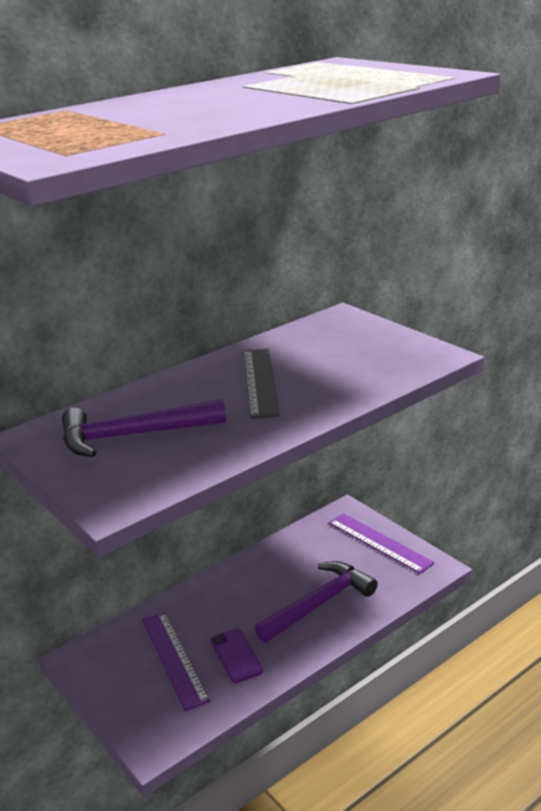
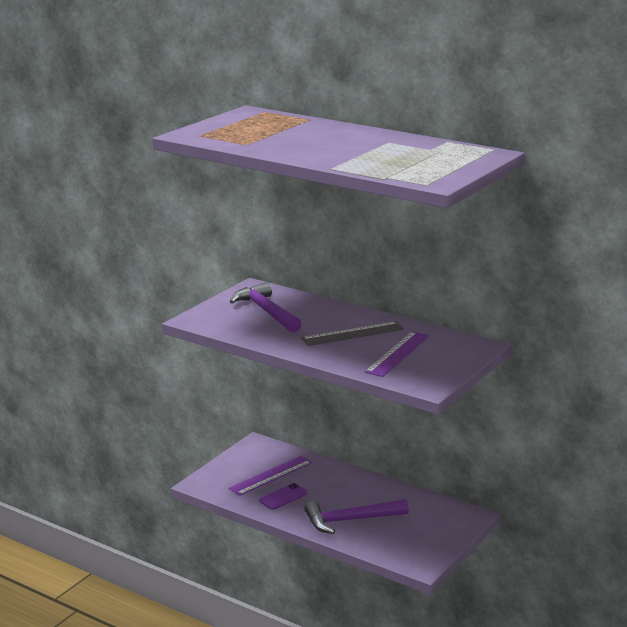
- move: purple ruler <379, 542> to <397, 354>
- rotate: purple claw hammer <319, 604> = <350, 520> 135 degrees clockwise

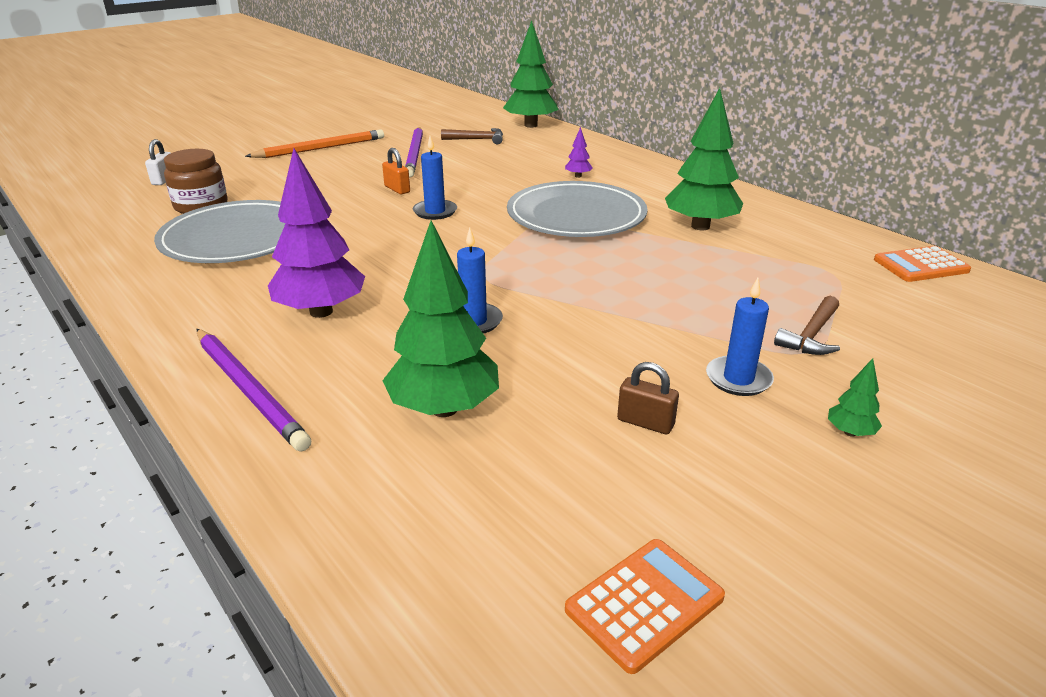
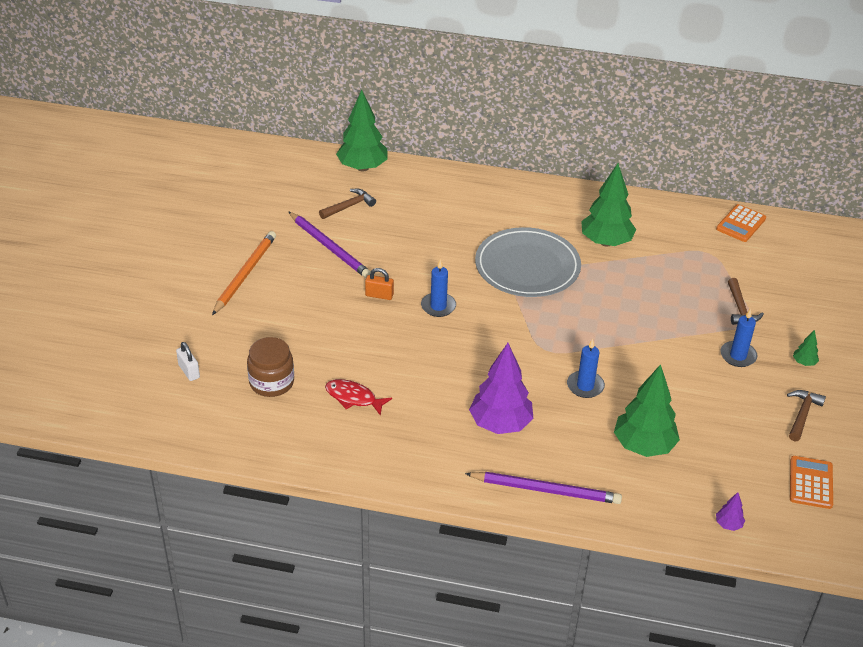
- move: purple tree <578, 176> to <728, 524>
- replace: grey flat dish <237, 238> to scarlet fish figure <353, 398>
- delete: russet padlock <645, 423>
- insert: russet claw hammer <802, 414>

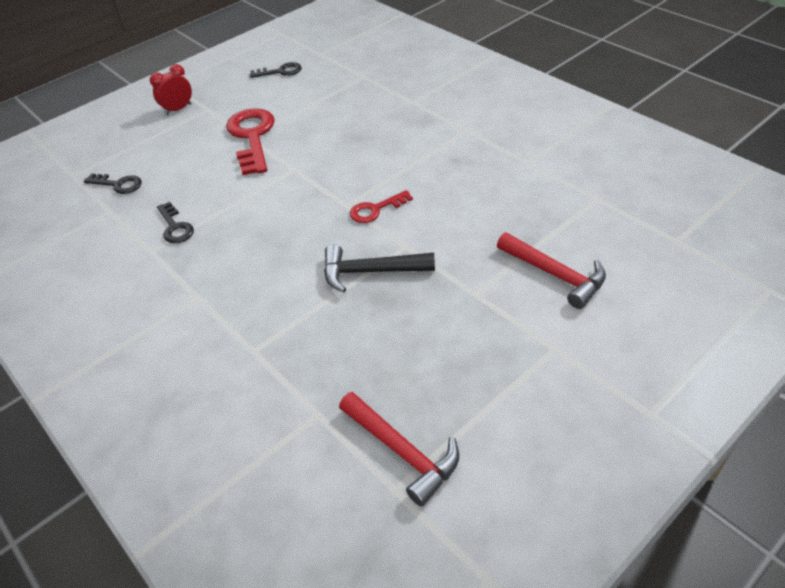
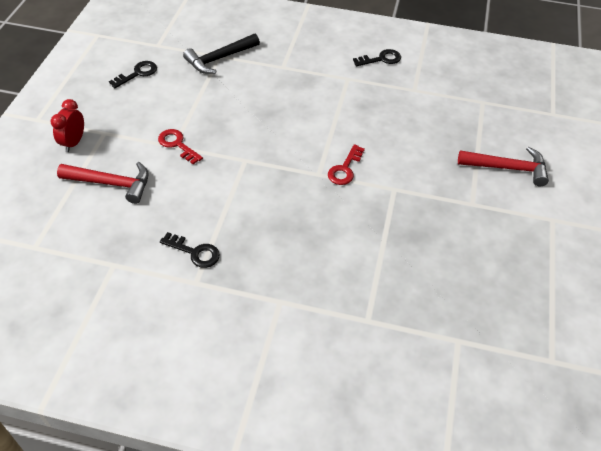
- resize: scarlet latchkey <252, 137> = <177, 145> x0.53
- move: black latchkey <118, 184> to <381, 59>
- move: black claw hammer <370, 271> to <219, 59>
- move: scarlet claw hammer <402, 452> to <111, 184>

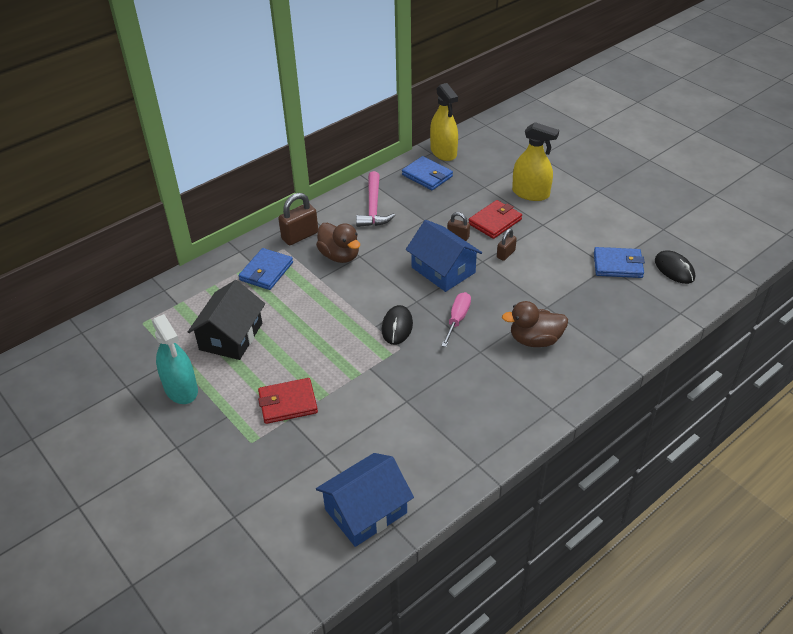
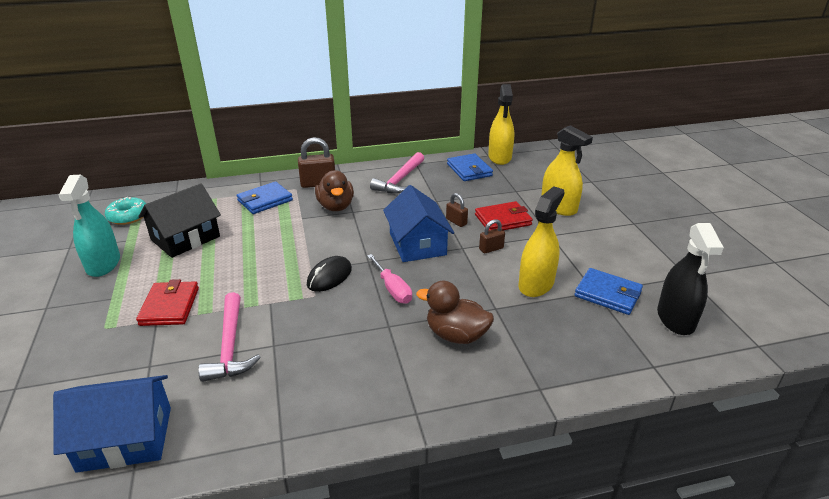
- replace: black mouse <674, 269> to black spray cleaner <675, 319>
- rotate: rosy screwdriver <457, 319> = <392, 289> 105 degrees clockwise
- rotate: scarlet card wallet <288, 403> = <170, 306> 75 degrees clockwise
- insert: bright yellow spray cleaner <536, 284>
- insert: teal donut <128, 216>
- insert: rosy claw hammer <230, 346>

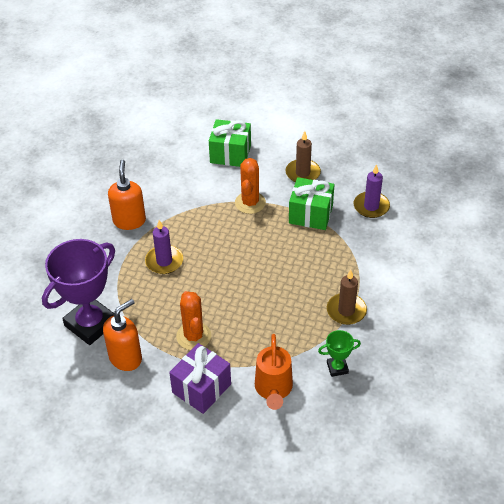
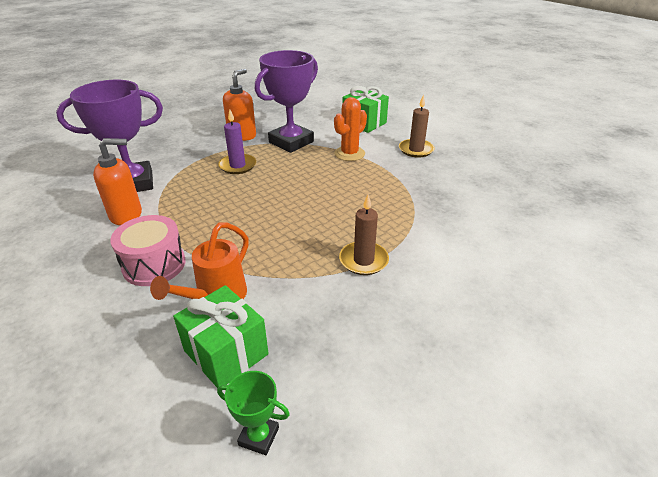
- delete: purple candle <371, 206>
- move: emerald wrapped gift <310, 214> to <226, 352>
- delete: orange-coloured saguaro cactus <193, 336>
- move: emerald prize cup <337, 368> to <259, 436>
- replace: purple wrapped gift <201, 388> to rosy snare drum <154, 265>
- insert: purple prize cup <291, 142>

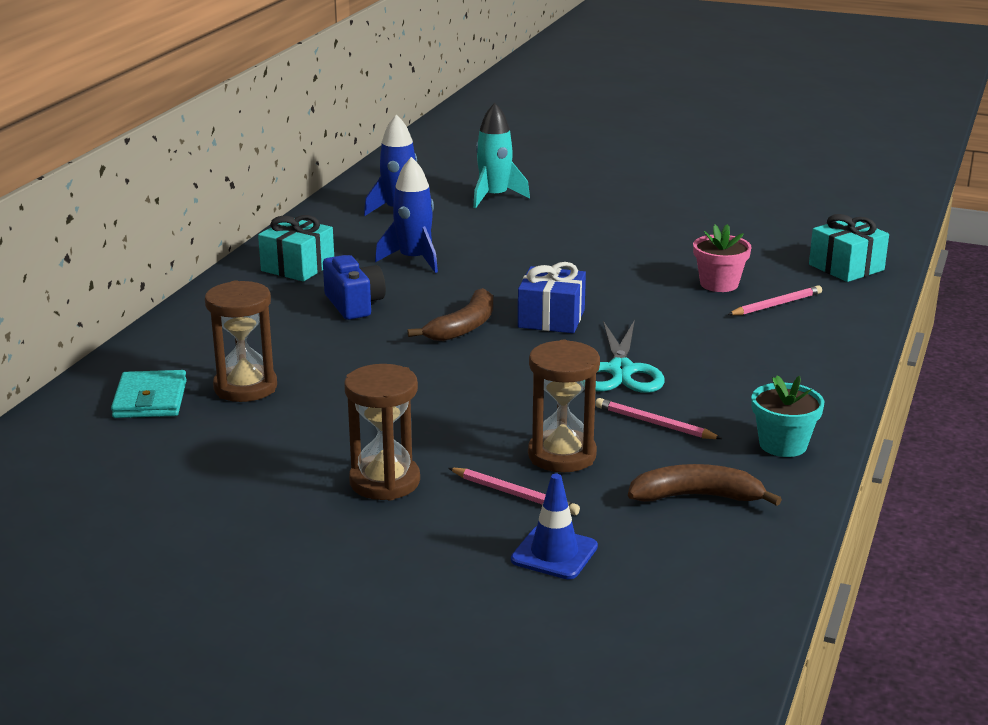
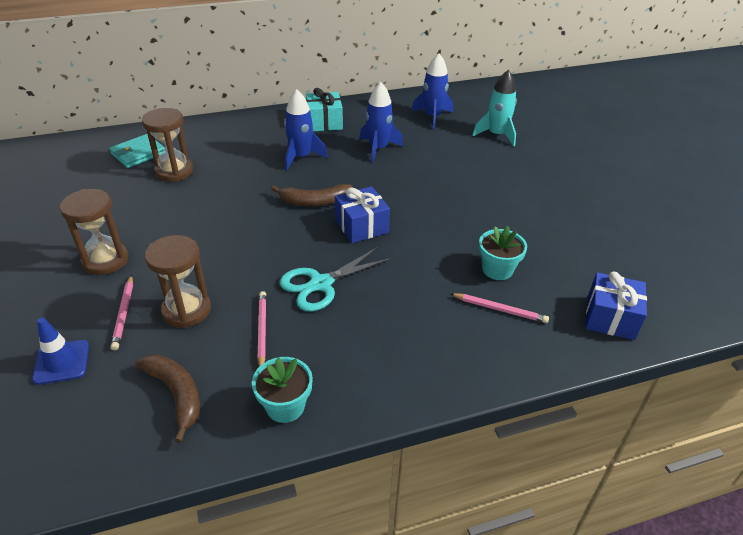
- recolor: teal wrapped gift <846, 267> to blue wrapped gift <610, 318>
- recolor: rosy flower pot <719, 284> to teal flower pot <497, 269>
- replace: blue photo camera <354, 304> to blue spaceship <301, 157>

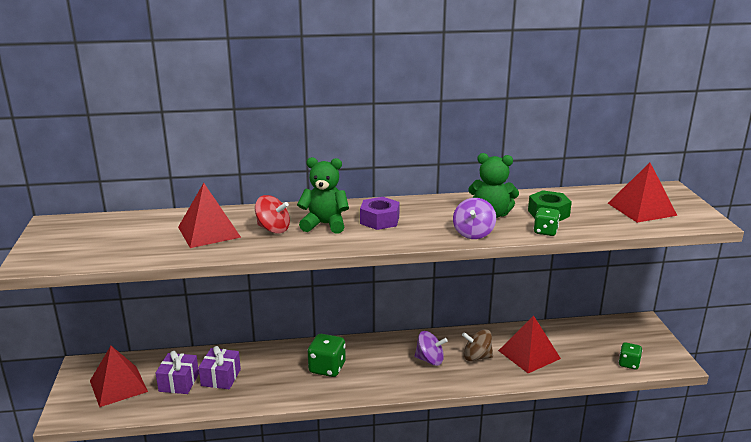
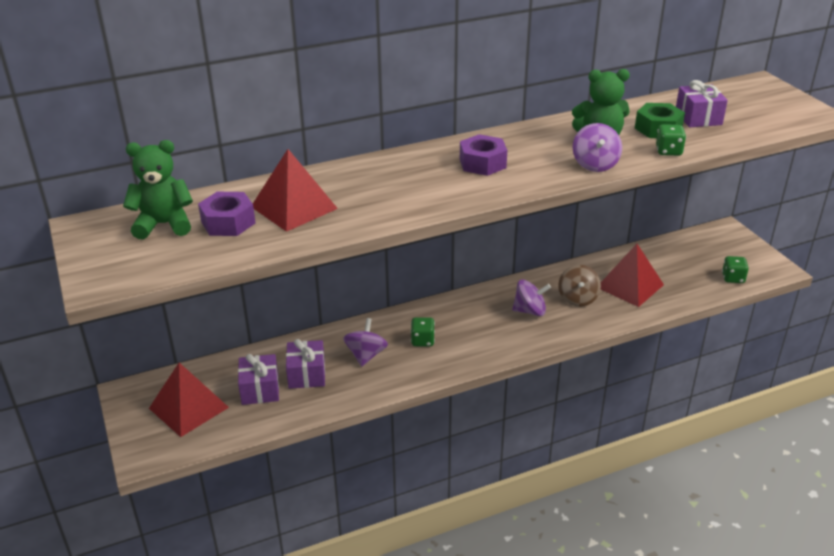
- move: emerald teddy <324, 224> to <164, 224>
- delete: scarlet solid pyramid <641, 209>
- delete: scarlet spinning top <273, 229>
- rotate: russet spinning top <477, 357> = <577, 298> 75 degrees counterclockwise
- resize: emerald dice <327, 368> = <422, 341> x0.62
- insert: purple wrapped gift <698, 118>
- insert: purple hex nut <228, 222>
- insert: purple spinning top <366, 355>

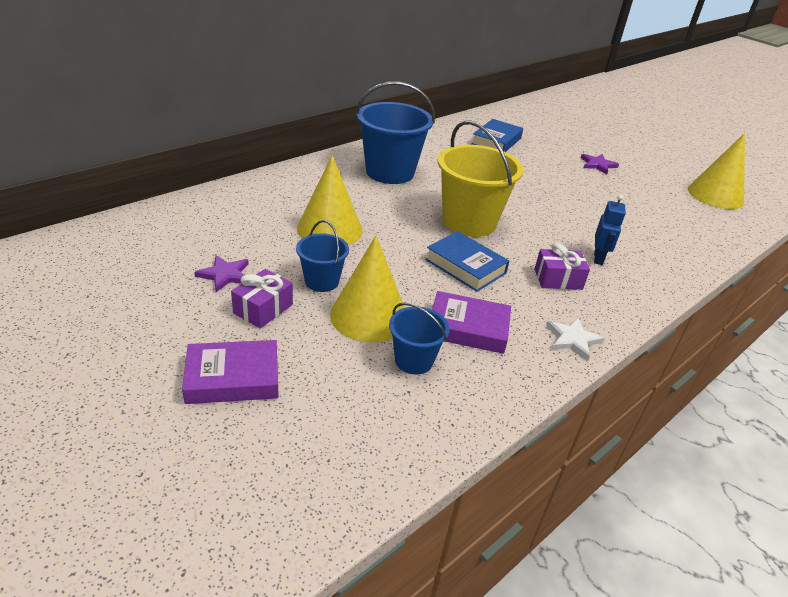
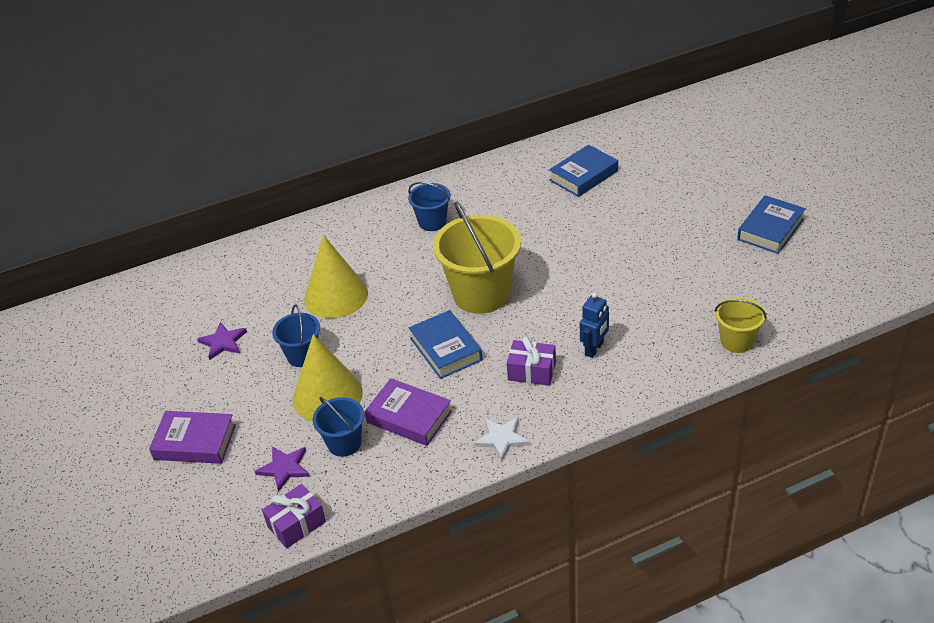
- resize: blue pail <390, 172> = <432, 222> x0.53
- delete: bright yellow cone <715, 195>
- move: purple five-pointed star <598, 165> to <284, 468>
- move: purple wrapped gift <263, 309> to <296, 524>
- insert: blue book <770, 229>
- insert: bright yellow pail <736, 341>

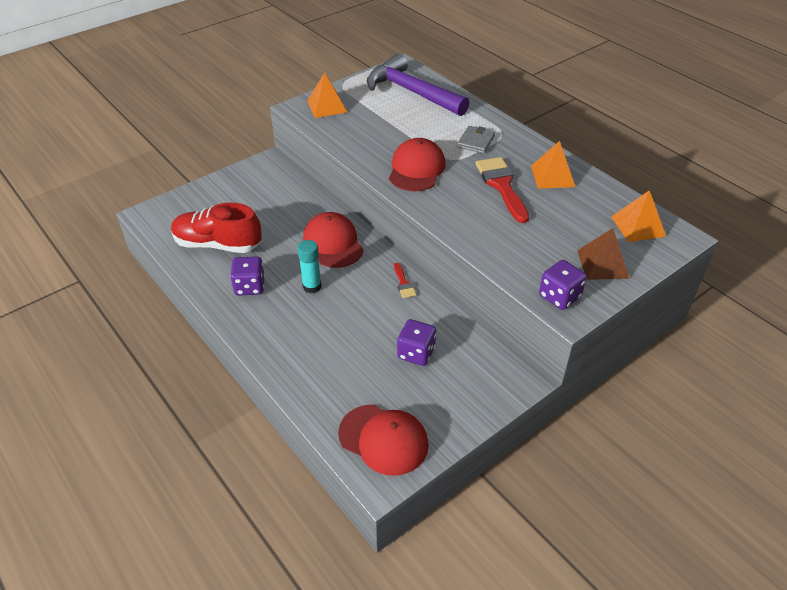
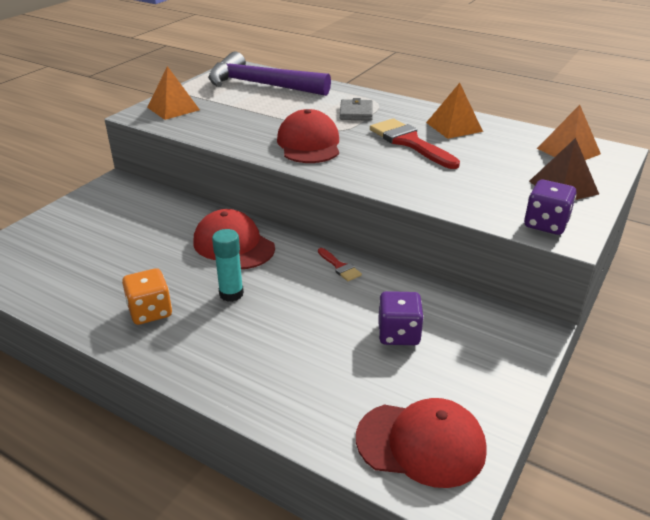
- delete: scarlet lace-up shoe <218, 244>
- recolor: purple dice <250, 286> to orange-coloured dice <150, 312>

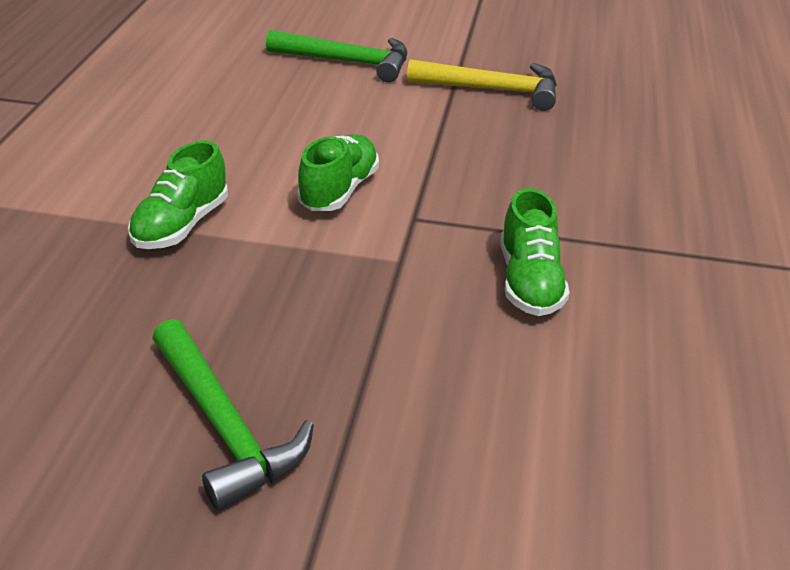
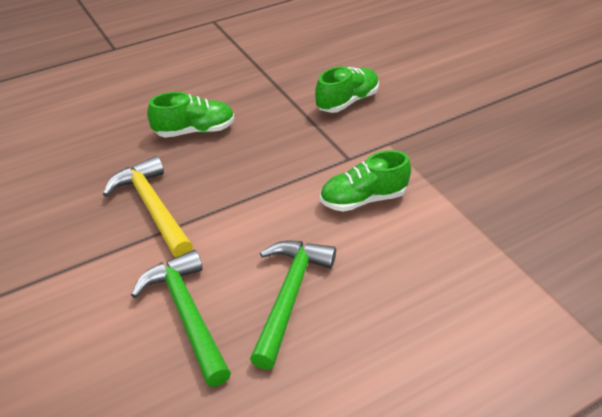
- move: emerald lace-up shoe <181, 225> to <194, 130>
- move: emerald claw hammer <225, 426> to <289, 296>

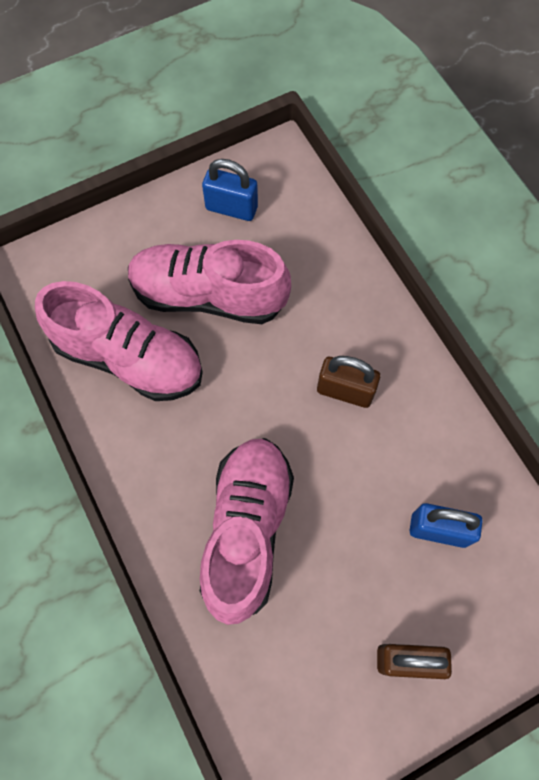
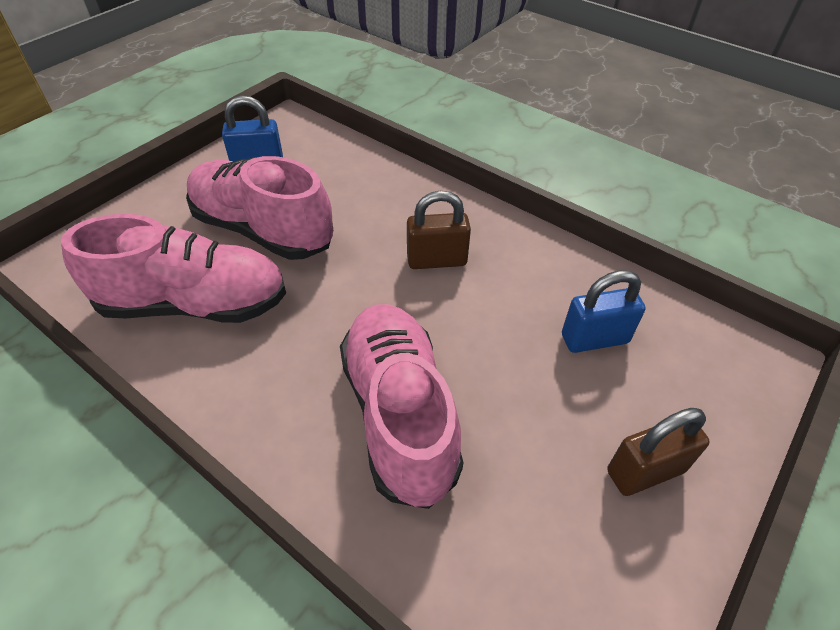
- rotate: rosy lace-up shoe <208, 295> = <262, 230> 45 degrees clockwise

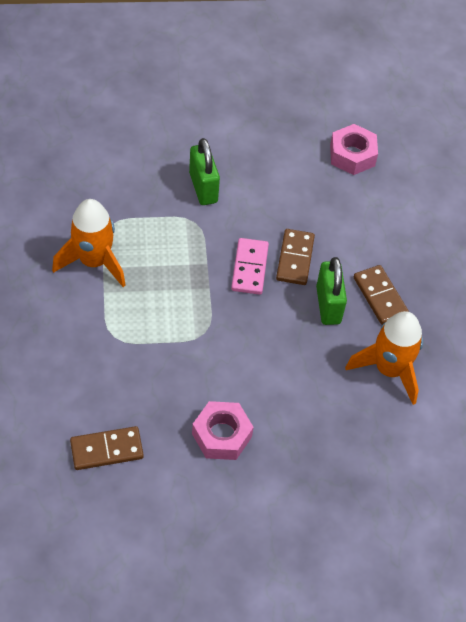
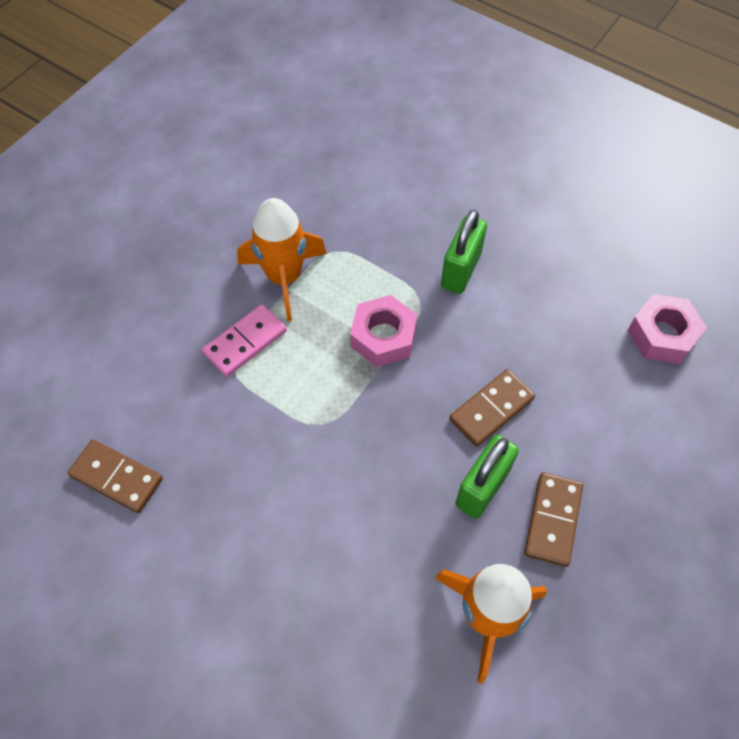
- move: rosy domino tile <249, 268> to <245, 342>
- move: rosy hex nut <222, 435> to <383, 337>

